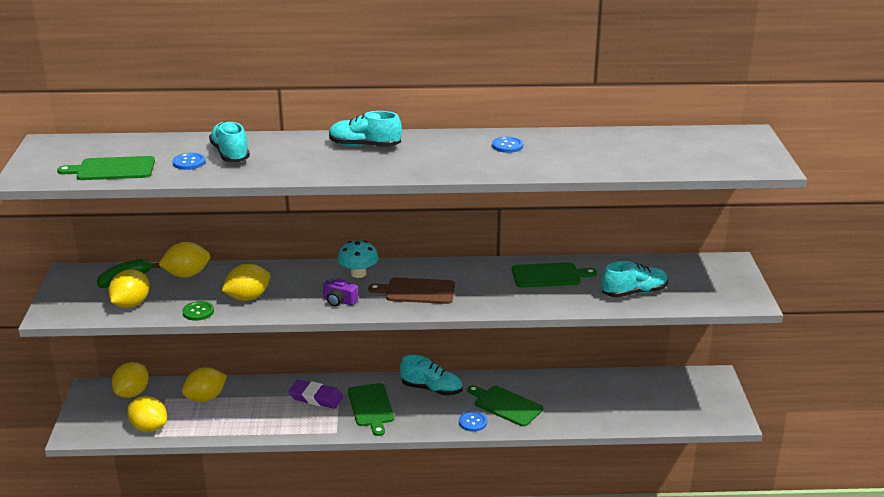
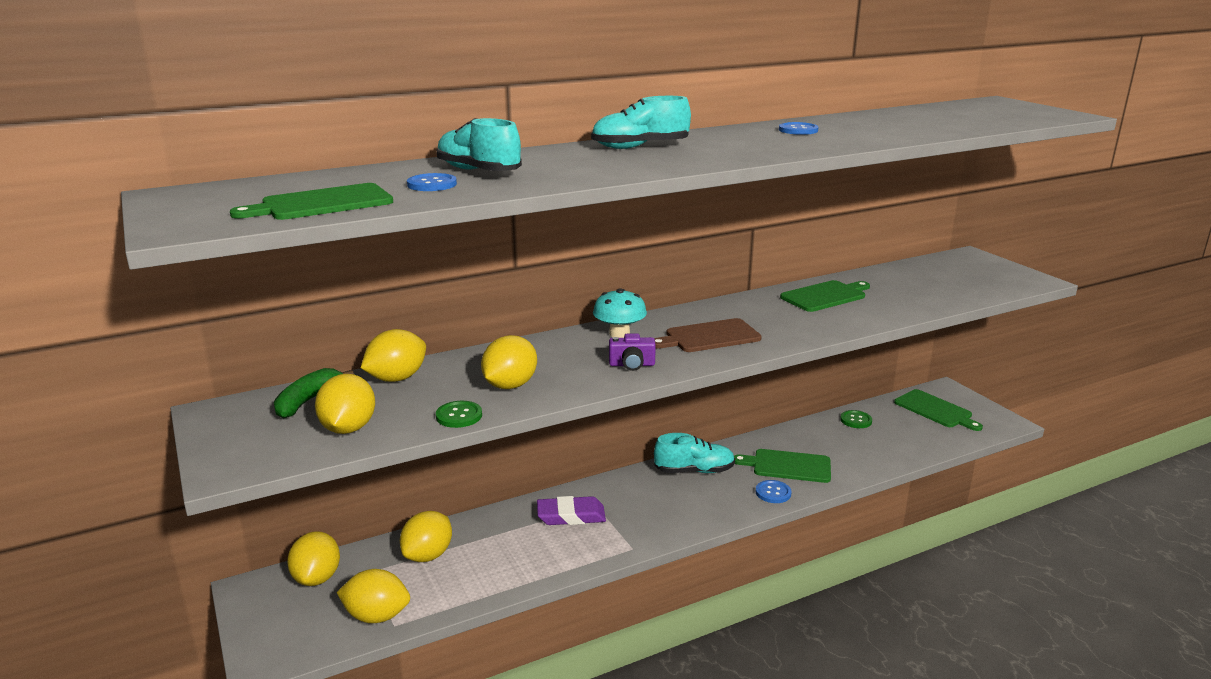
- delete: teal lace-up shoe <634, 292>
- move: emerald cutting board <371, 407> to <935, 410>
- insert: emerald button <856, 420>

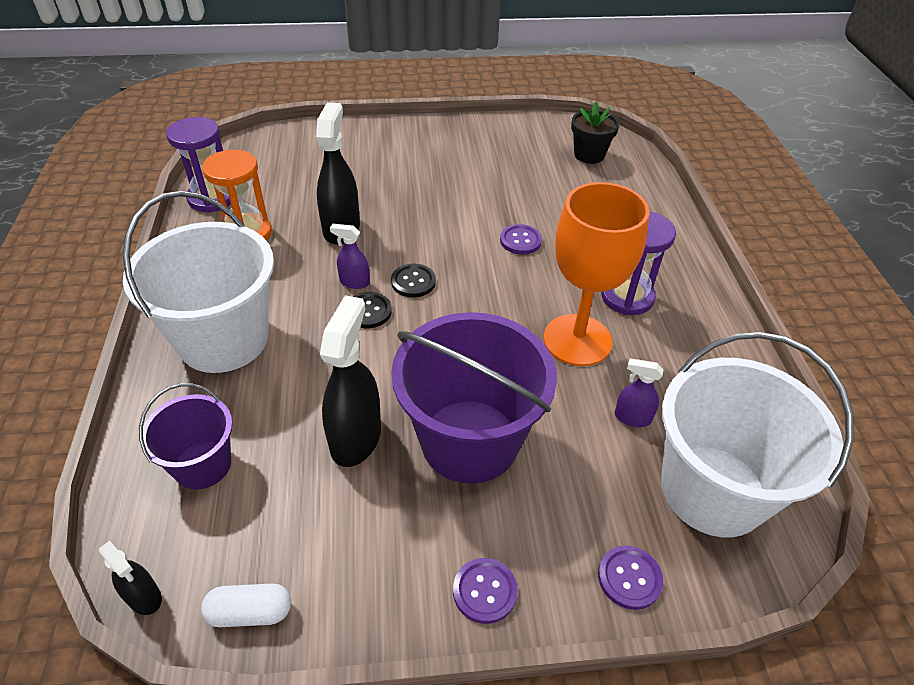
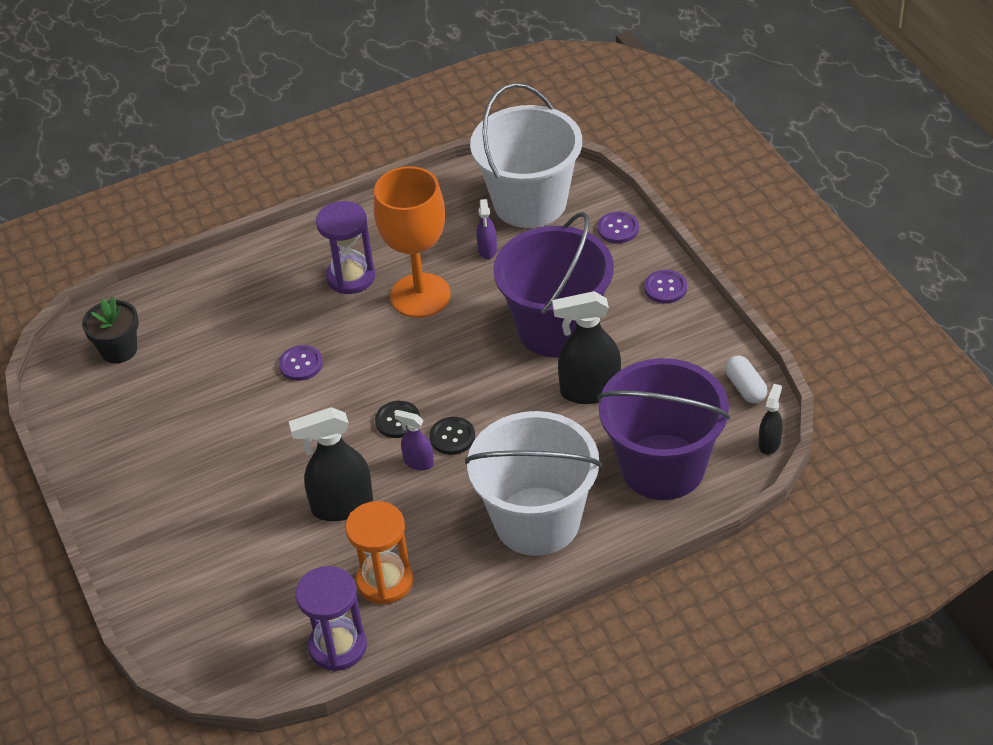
- rotate: purple spray cleaner <354, 282> = <418, 462> 120 degrees clockwise
- resize: purple pail <202, 465> = <663, 467> x1.83

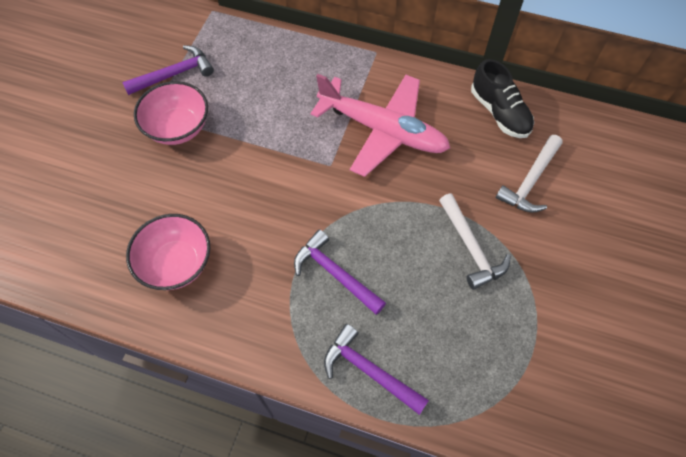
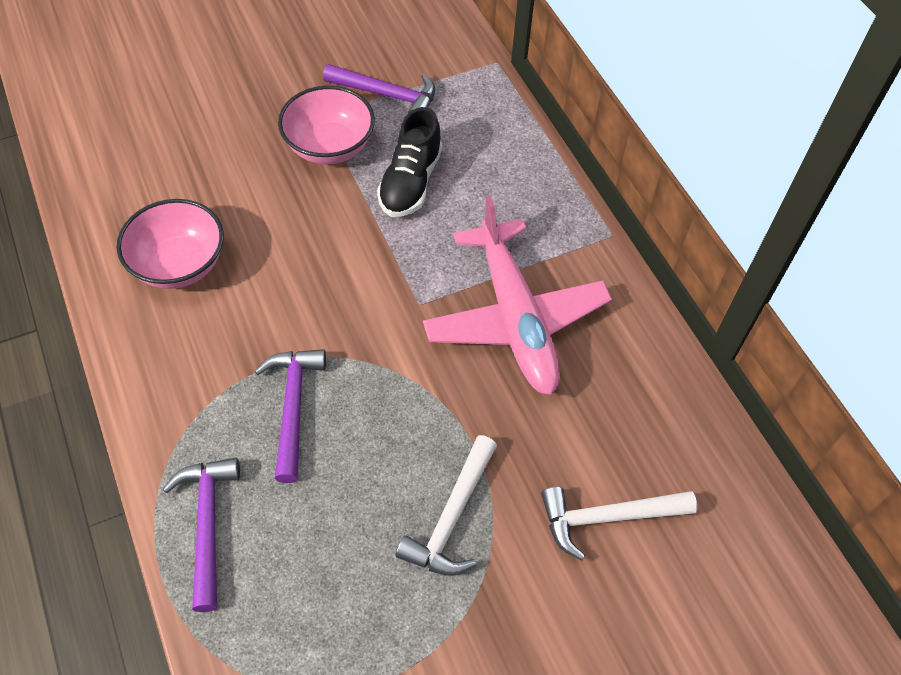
- move: black lace-up shoe <499, 112> to <410, 182>

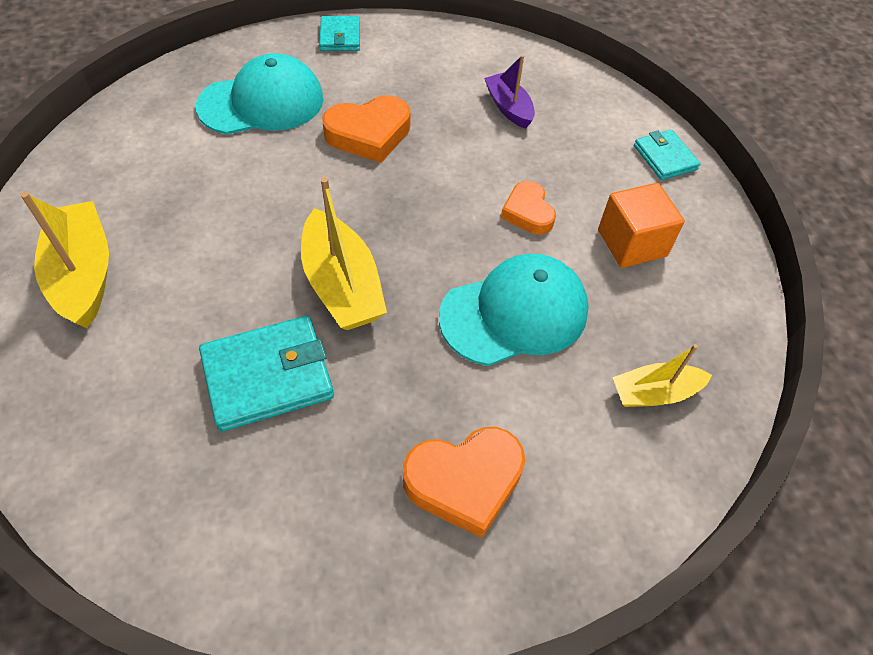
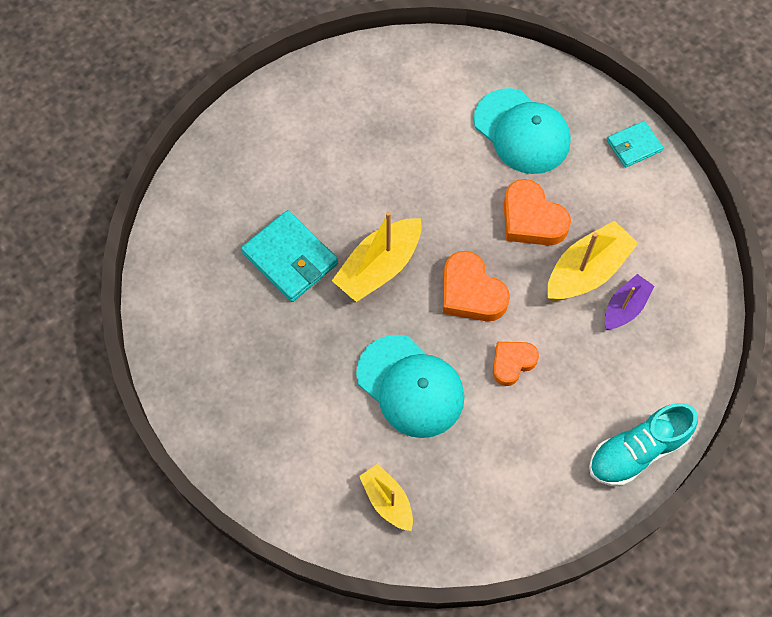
- replace: teal card wallet <665, 157> to teal lace-up shoe <637, 451>
- delete: orange-coloured cube <632, 243>
- move: bright yellow toy boat <84, 274> to <587, 271>
- move: orange-coloured heart shape <464, 481> to <471, 292>

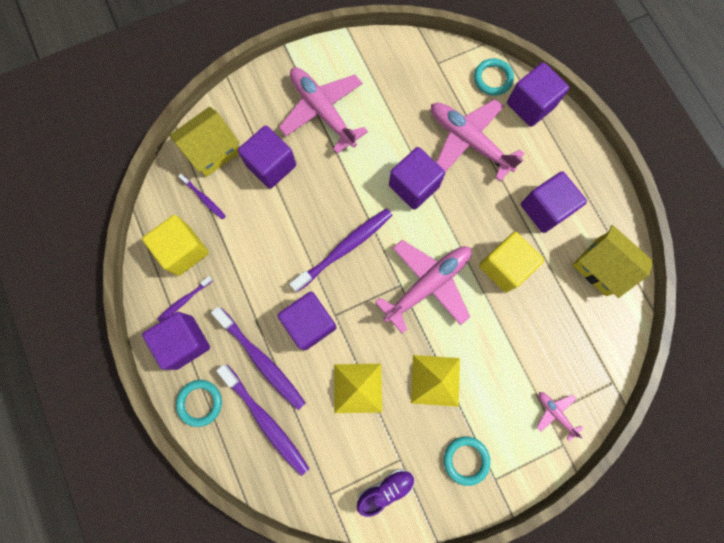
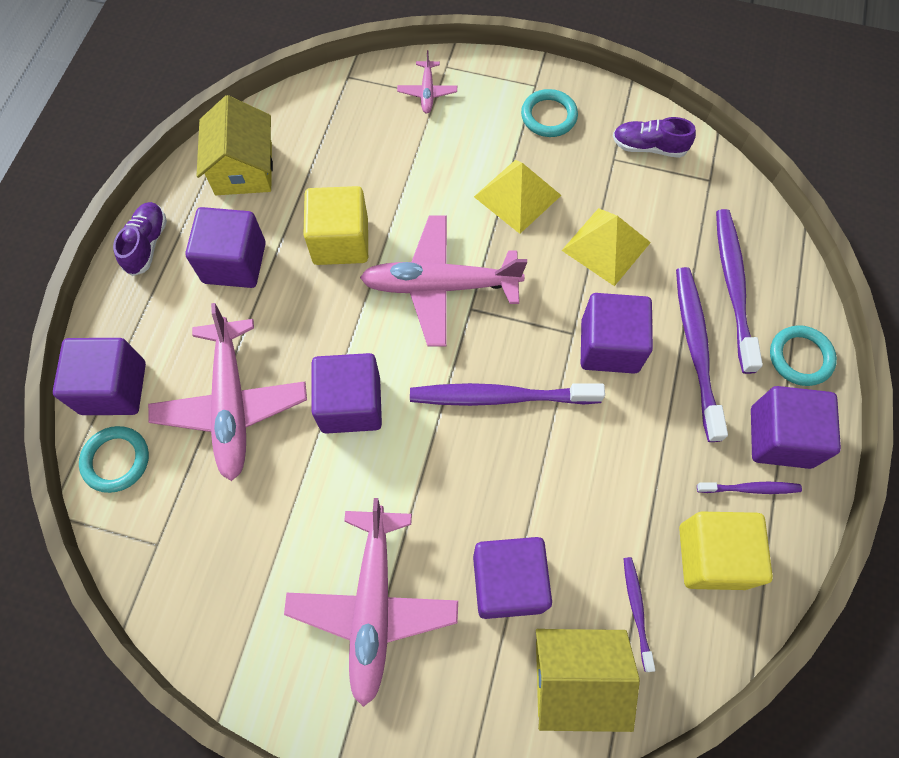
- insert: purple lace-up shoe <147, 244>

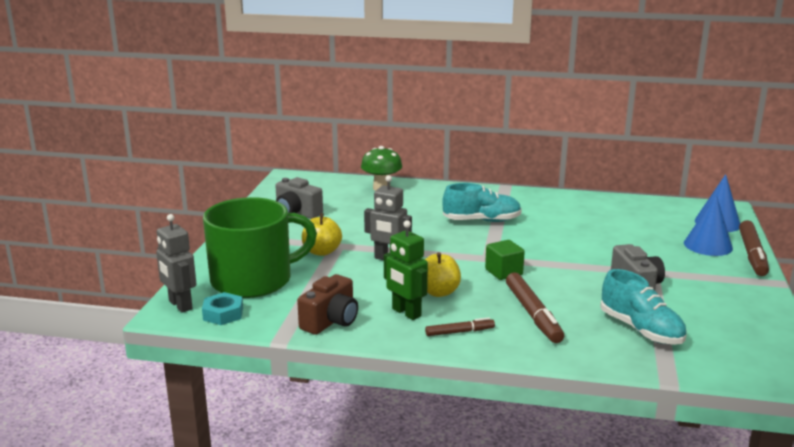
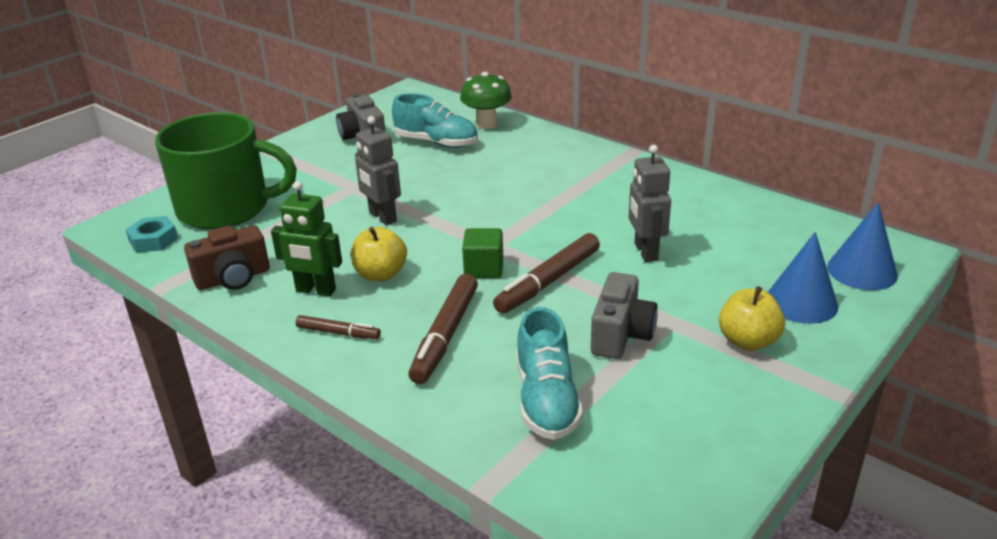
- move: teal lace-up shoe <481, 221> to <436, 142>
- move: bright yellow apple <322, 252> to <748, 341>
- move: grey toy robot <180, 305> to <645, 252>
- rotate: emerald toy robot <406, 313> = <315, 290> 60 degrees counterclockwise
- move: russet felt pen <752, 254> to <549, 281>

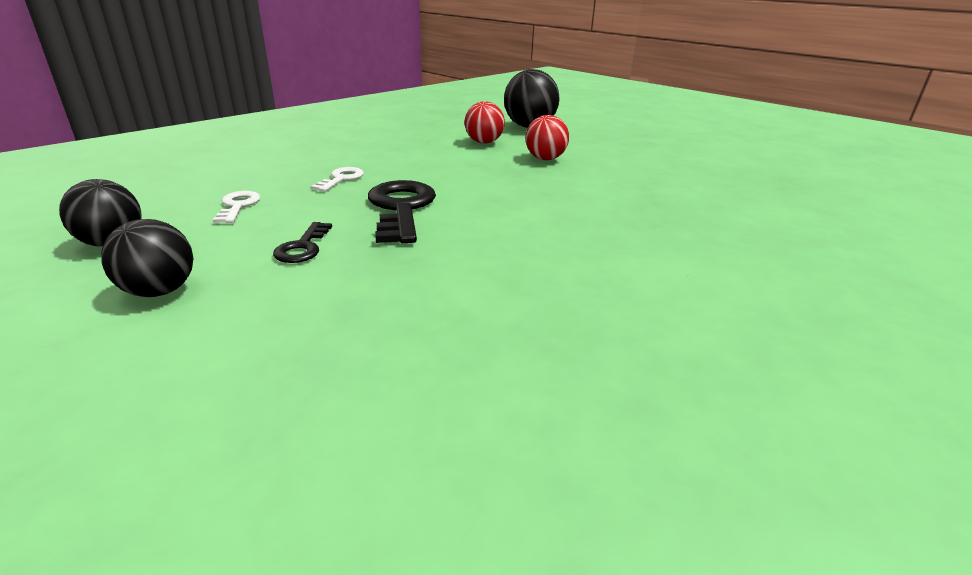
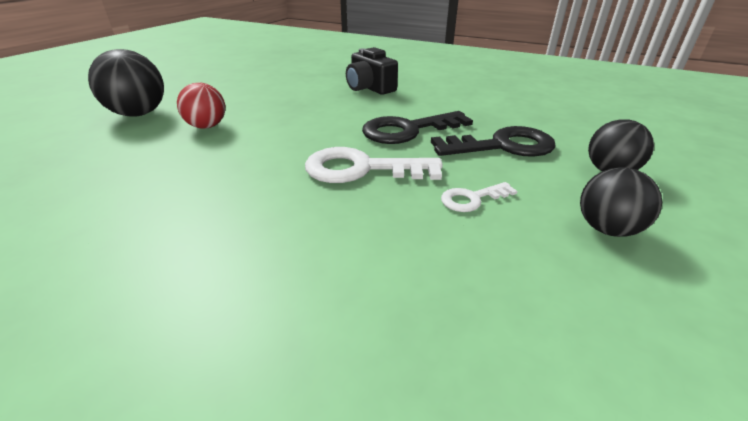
- delete: scarlet sphere <545, 159>
- resize: white latchkey <341, 179> = <361, 169> x1.91
- resize: black latchkey <303, 247> = <502, 146> x1.91
- insert: black photo camera <370, 88>

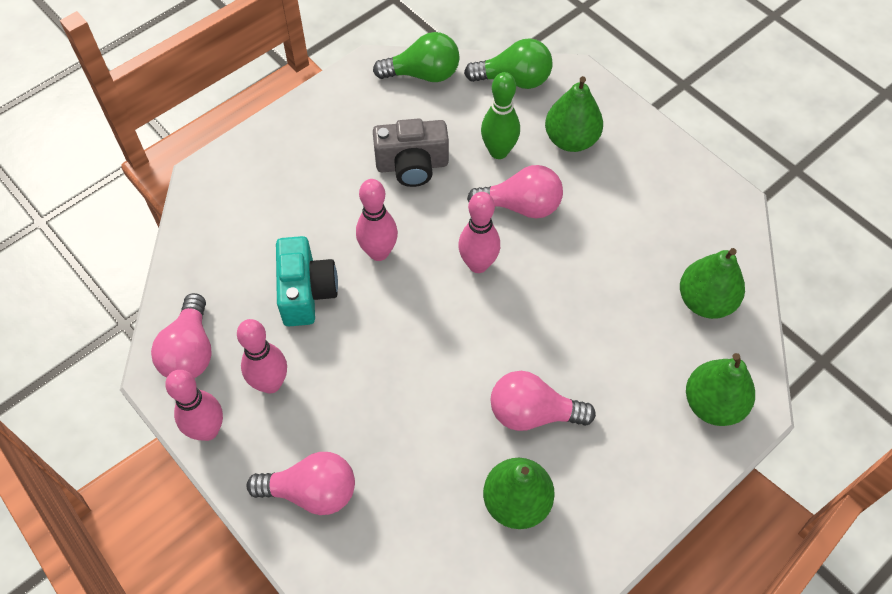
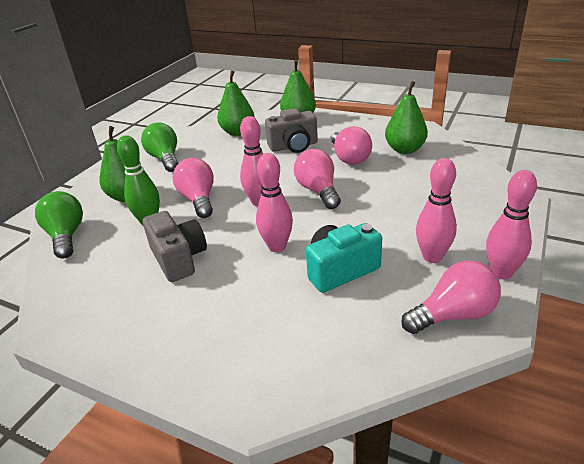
- move: emerald light bulb <423, 74> to <165, 159>
- move: rosy light bulb <312, 491> to <318, 191>
- insert: grey photo camera <293, 146>

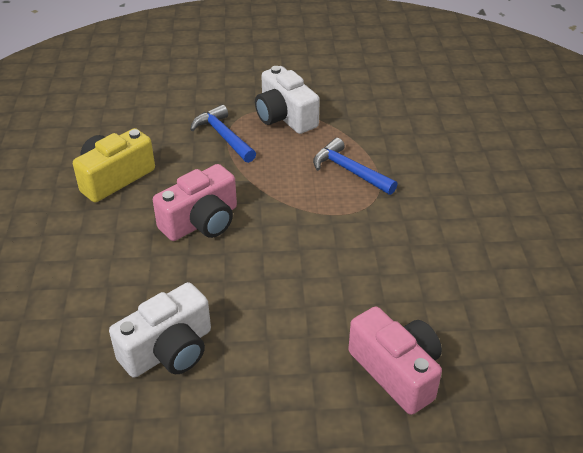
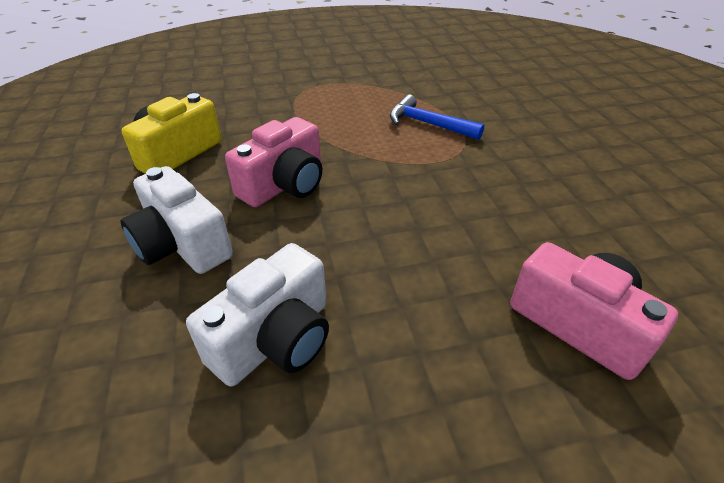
- move: white photo camera <285, 117> to <182, 244>
- delete: blue claw hammer <223, 136>

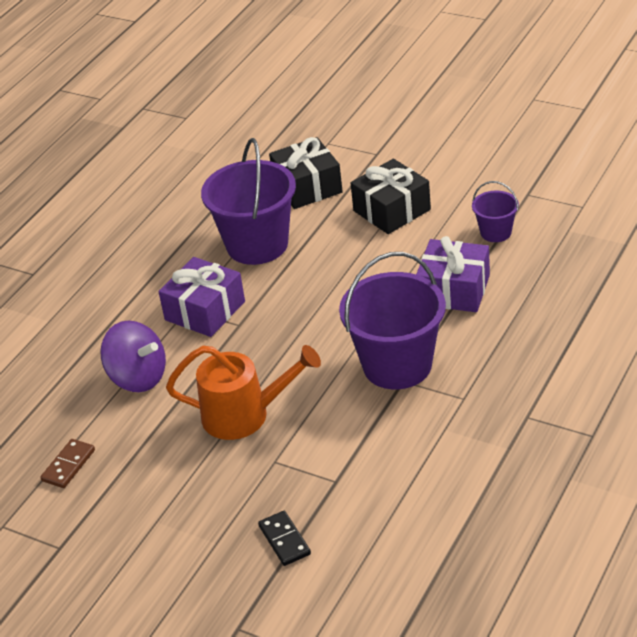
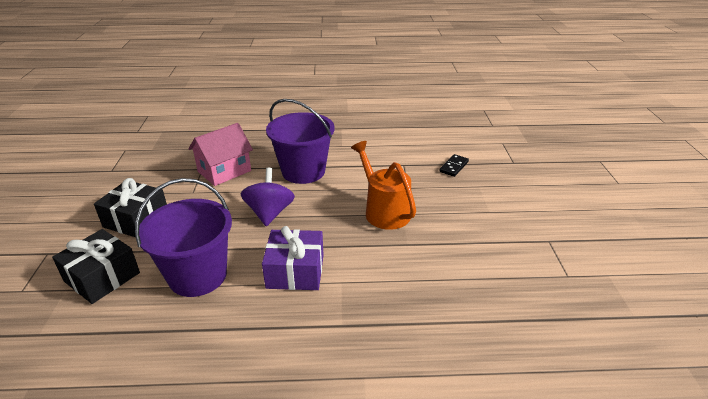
- delete: purple pail <495, 232>
- replace: purple wrapped gift <454, 290> to rosy toy house <224, 171>
- move: purple spinning top <138, 377> to <269, 213>
- delete: russet domino tile <68, 465>

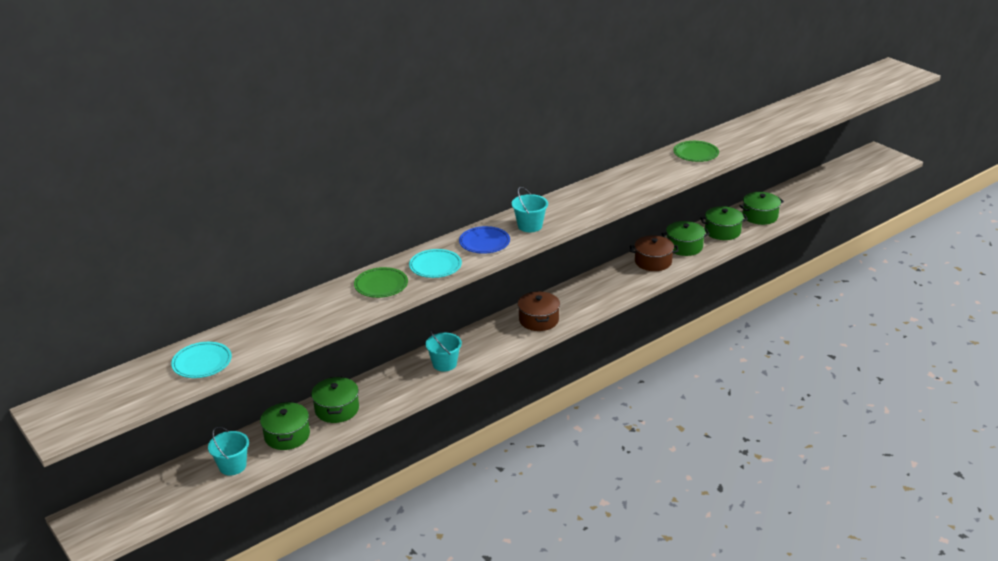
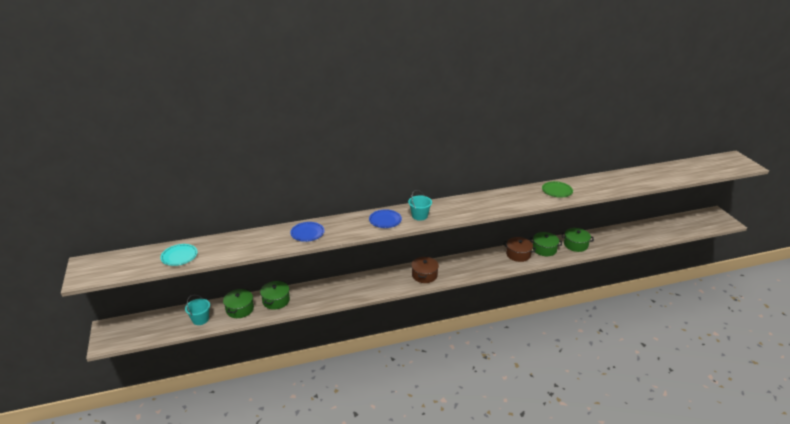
- delete: emerald pot <760, 216>
- delete: teal flat dish <435, 266>
- recolor: emerald flat dish <381, 285> to blue flat dish <307, 233>
- delete: teal pail <444, 364>

